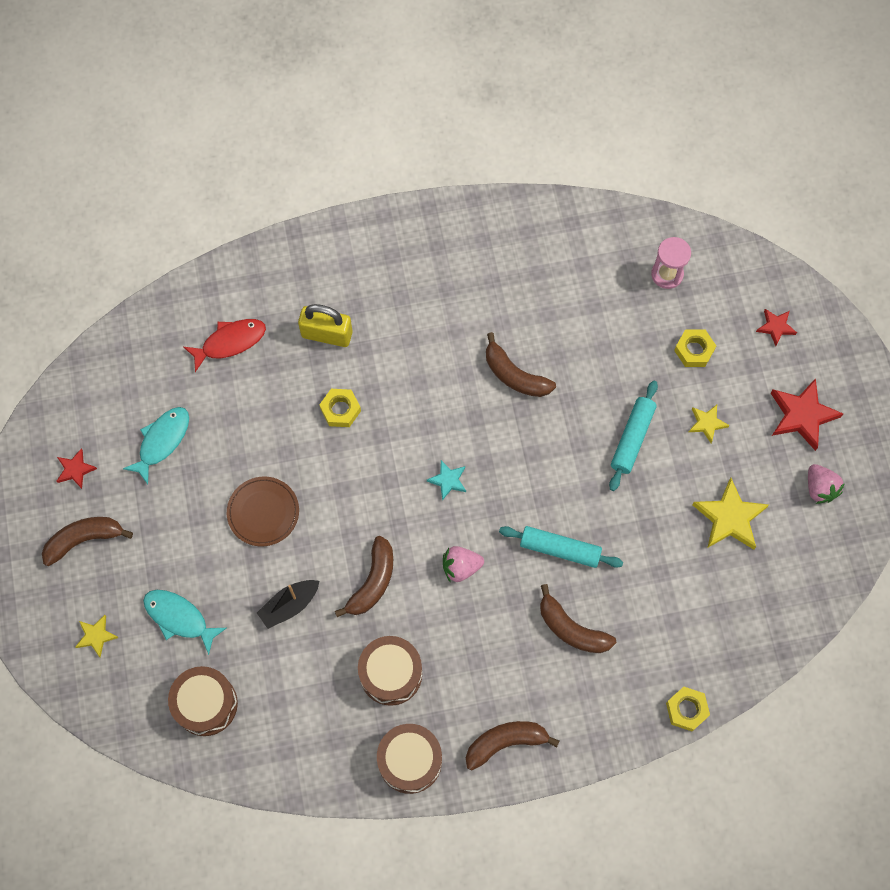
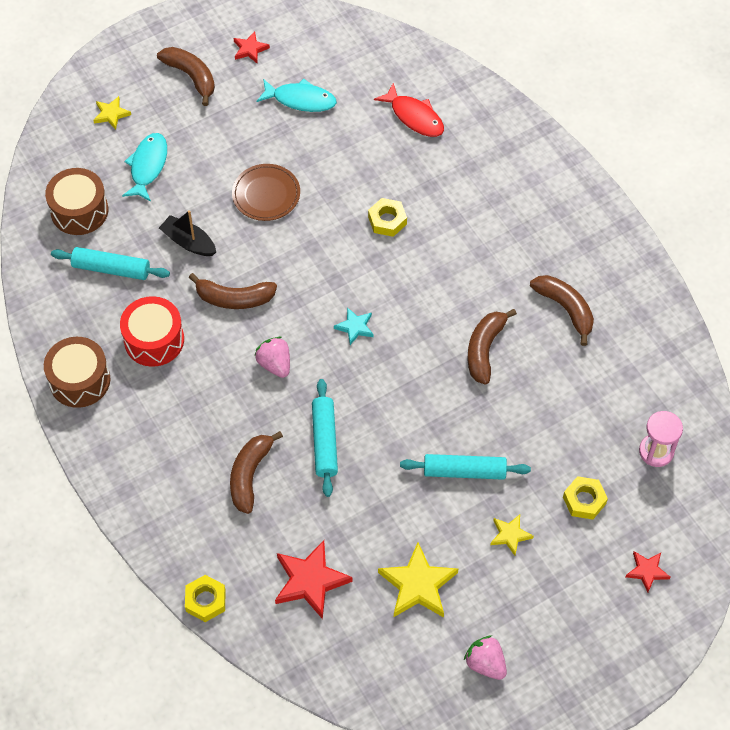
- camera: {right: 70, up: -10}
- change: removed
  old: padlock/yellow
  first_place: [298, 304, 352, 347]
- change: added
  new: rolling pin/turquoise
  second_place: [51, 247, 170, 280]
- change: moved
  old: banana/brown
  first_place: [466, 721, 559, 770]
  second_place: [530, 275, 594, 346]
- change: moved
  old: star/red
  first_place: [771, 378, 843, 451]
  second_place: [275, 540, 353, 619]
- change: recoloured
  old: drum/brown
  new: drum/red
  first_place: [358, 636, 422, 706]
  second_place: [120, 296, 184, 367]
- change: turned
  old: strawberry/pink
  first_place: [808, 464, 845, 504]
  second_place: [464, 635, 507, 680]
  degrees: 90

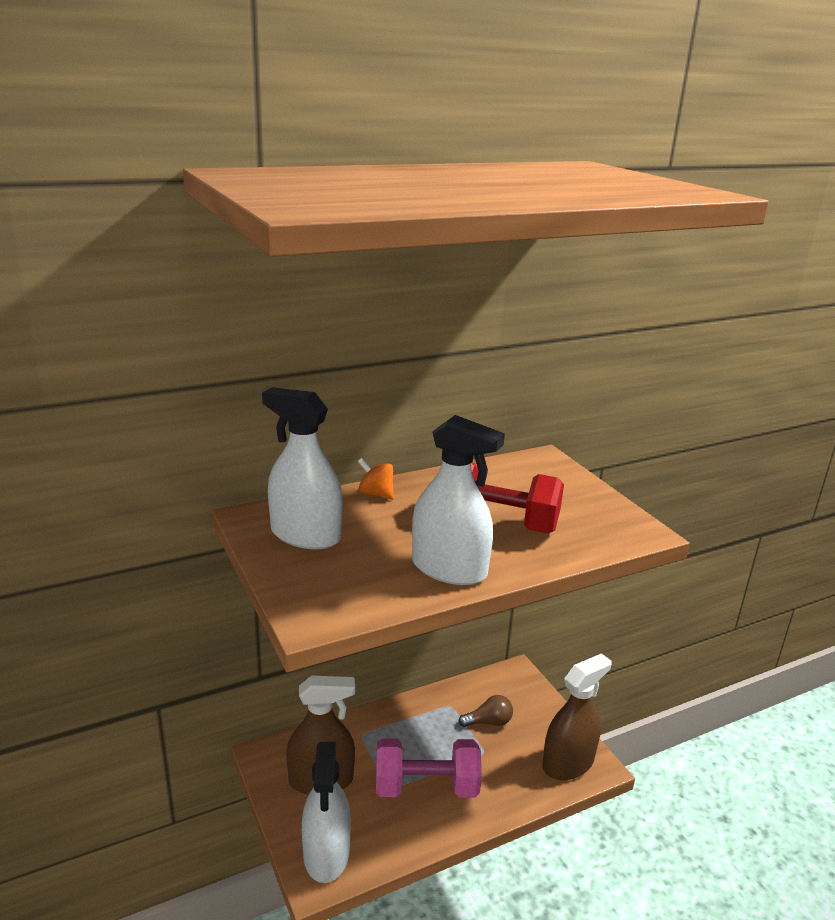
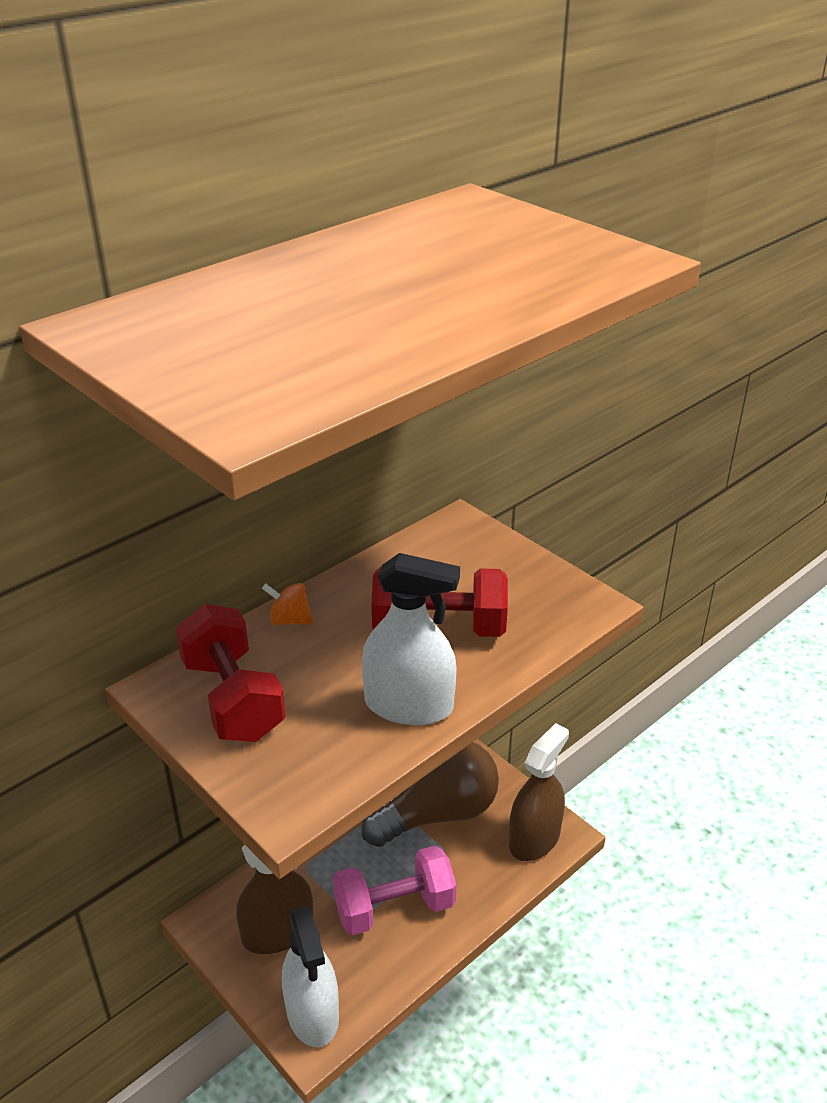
- camera: {right: -15, up: 10}
- change: replaced
  old: spray bottle/white
  new: dumbbell/red
  first_place: [262, 387, 343, 549]
  second_place: [175, 604, 286, 742]
- change: resized
  old: light bulb/brown
  first_place: [458, 695, 513, 727]
  second_place: [361, 742, 499, 847]
  factor: 2.36

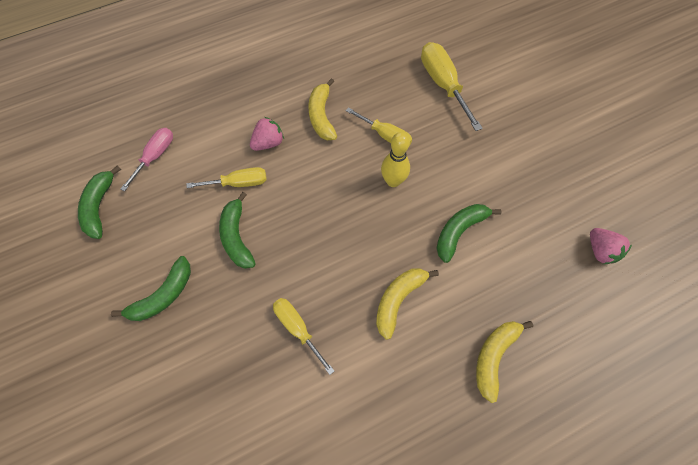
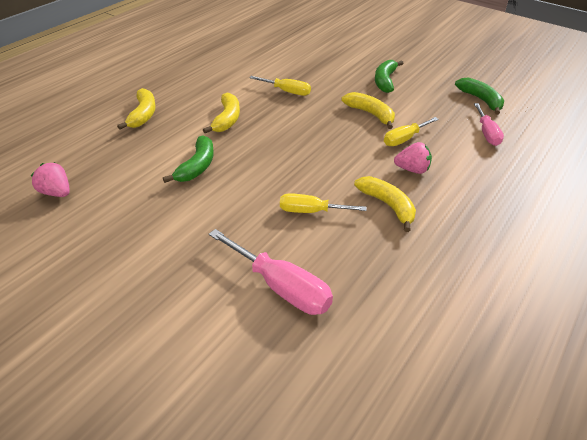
- camera: {right: 150, up: -25}
- change: removed
  old: bowling pin/yellow
  first_place: [381, 132, 410, 187]
- change: recoloured
  old: banana/green
  new: banana/yellow
  first_place: [219, 192, 256, 269]
  second_place: [342, 92, 395, 129]
- change: recoloured
  old: screwdriver/yellow
  new: screwdriver/pink
  first_place: [421, 42, 483, 131]
  second_place: [209, 229, 333, 315]
- change: turned
  old: strawberry/pink
  first_place: [250, 117, 284, 151]
  second_place: [394, 142, 432, 174]
  degrees: -105

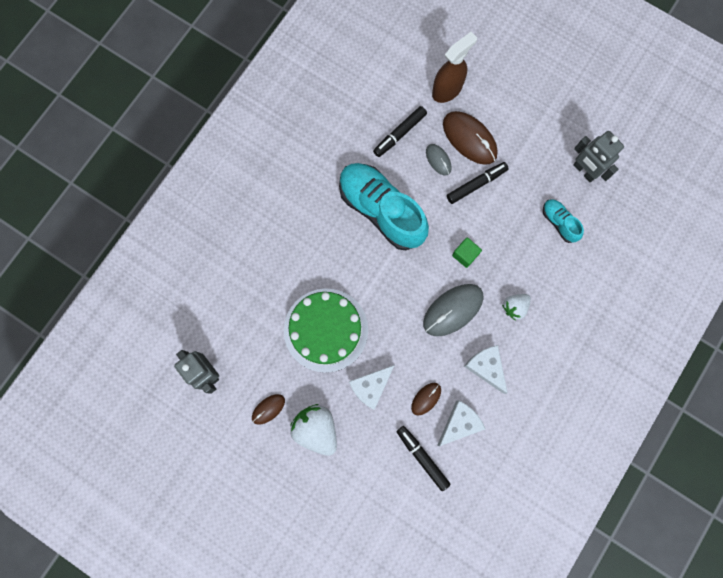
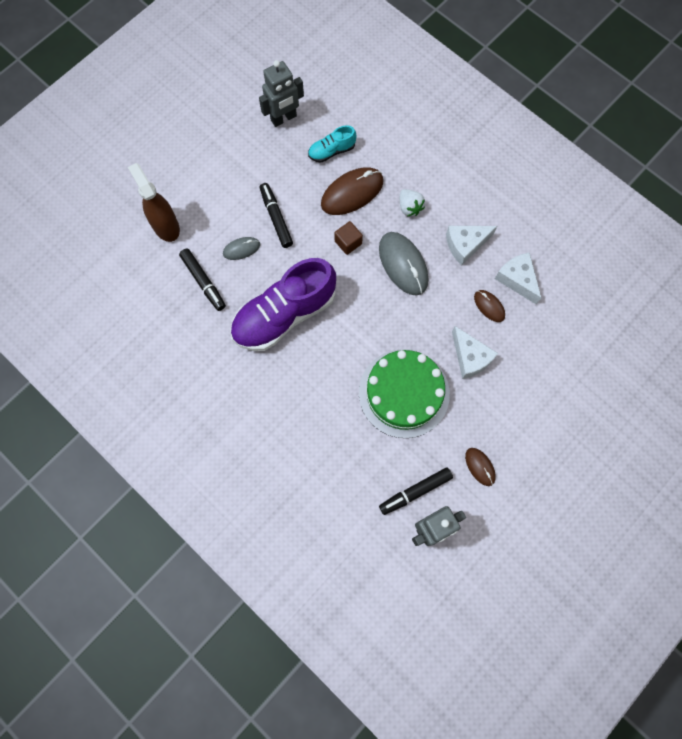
- camera: {right: -80, up: -5}
- change: removed
  old: strawberry/white
  first_place: [290, 404, 337, 456]
- change: moved
  old: marker/black
  first_place: [397, 426, 450, 491]
  second_place: [379, 468, 453, 515]
- change: moved
  old: mouse/brown
  first_place: [443, 111, 498, 165]
  second_place: [321, 167, 383, 215]
- change: recoloured
  old: shoe/turquoise
  new: shoe/purple
  first_place: [339, 163, 429, 250]
  second_place: [230, 258, 336, 351]
- change: recoloured
  old: cube/green
  new: cube/brown
  first_place: [452, 238, 482, 268]
  second_place: [334, 221, 363, 255]

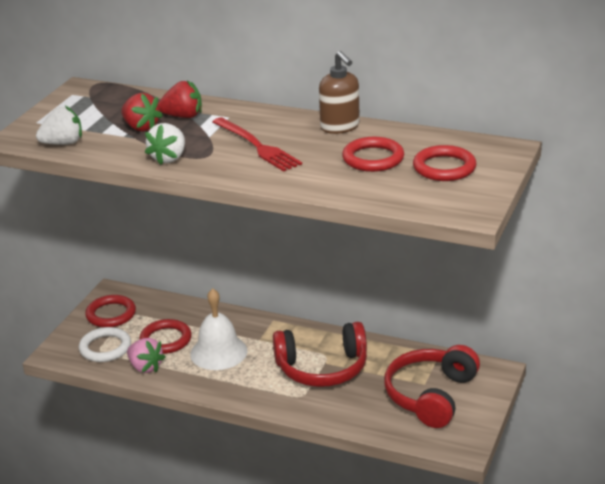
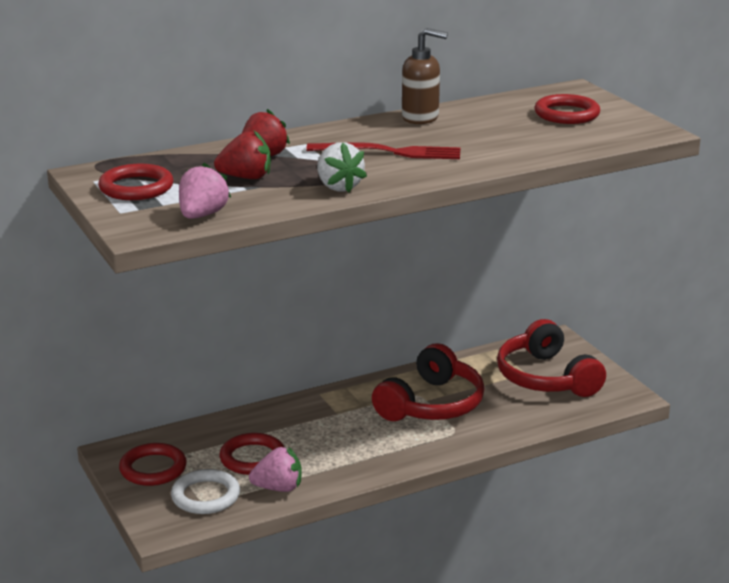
- camera: {right: -50, up: -5}
- change: removed
  old: bell/white
  first_place: [190, 288, 247, 370]
- change: moved
  old: ring/red
  first_place: [342, 137, 404, 172]
  second_place: [98, 164, 173, 200]
- change: recoloured
  old: strawberry/white
  new: strawberry/pink
  first_place: [36, 106, 82, 145]
  second_place: [179, 163, 231, 219]

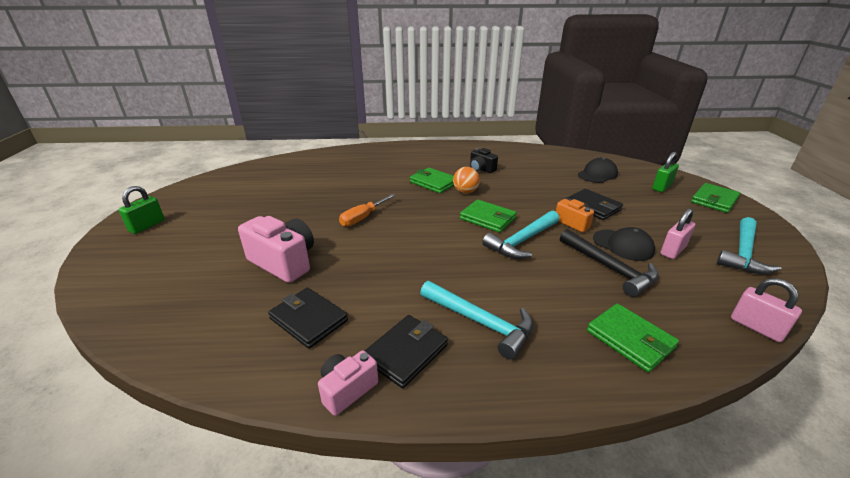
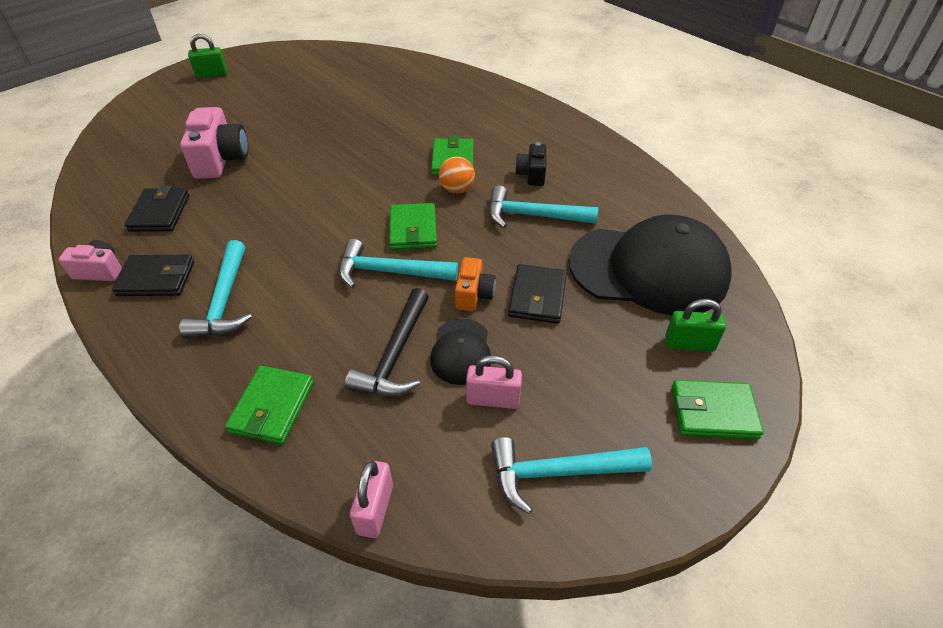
- camera: {right: 50, up: 15}
- change: removed
  old: screwdriver/orange
  first_place: [339, 194, 396, 227]
- change: added
  new: hammer/turquoise
  second_place: [489, 185, 598, 228]
- change: resized
  old: cap/black
  first_place: [578, 158, 618, 183]
  second_place: [568, 215, 731, 315]
  factor: 2.17

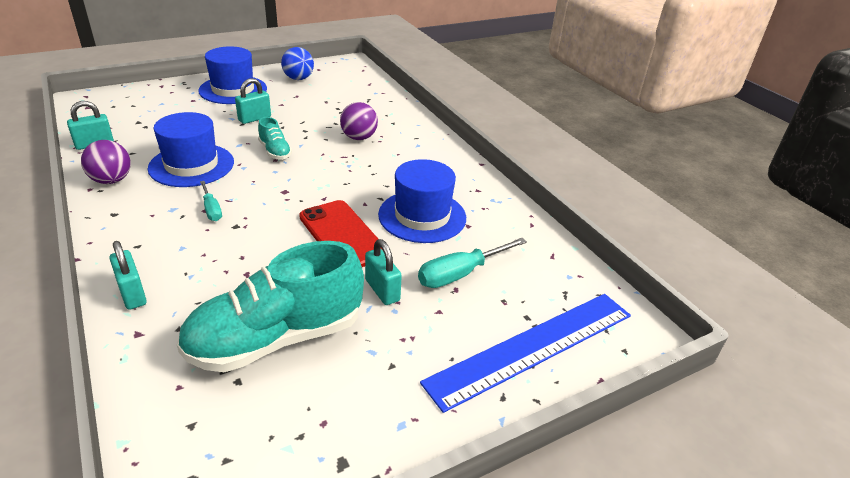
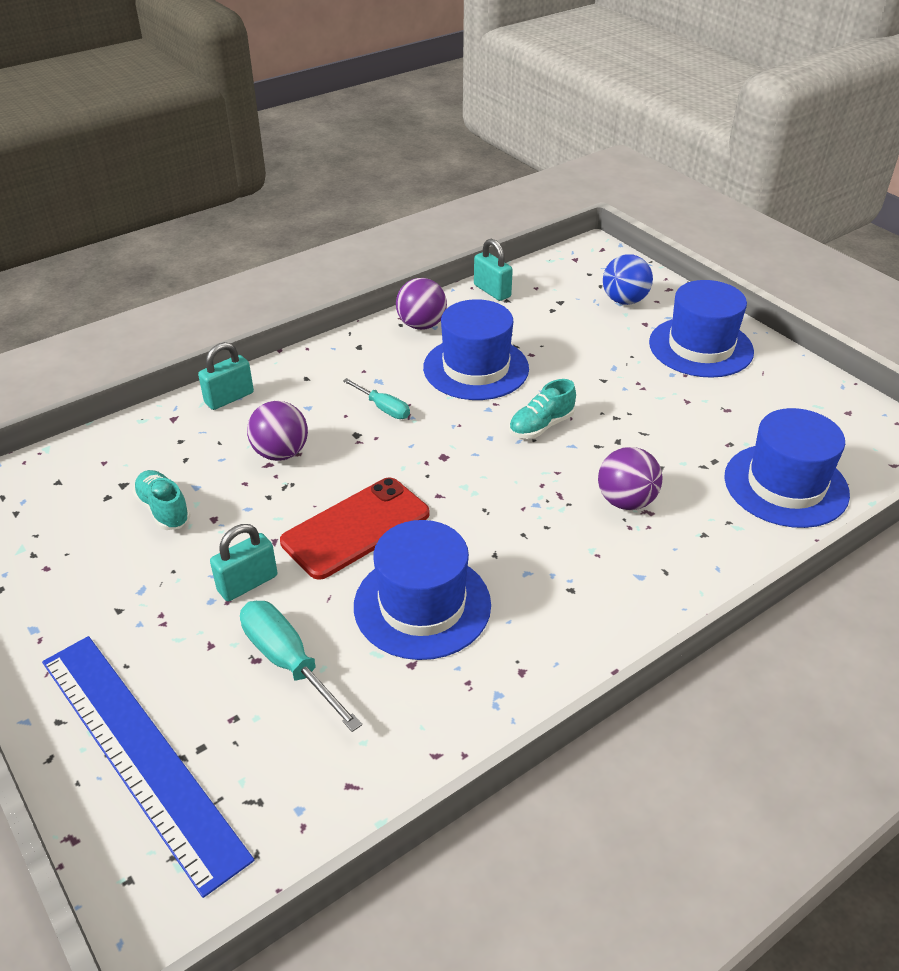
- camera: {right: 85, up: 5}
- change: removed
  old: padlock/turquoise
  first_place: [235, 78, 271, 124]
- change: added
  new: ball/purple
  second_place: [247, 401, 308, 461]
- change: added
  new: hat/blue
  second_place: [724, 408, 850, 528]
- change: moved
  old: ball/blue
  first_place: [281, 47, 314, 80]
  second_place: [603, 254, 653, 305]
- change: turned
  old: screwdriver/turquoise
  first_place: [200, 181, 222, 221]
  second_place: [343, 378, 410, 419]
  degrees: -105
- change: resized
  old: shoe/turquoise
  first_place: [177, 241, 364, 372]
  second_place: [132, 470, 191, 530]
  factor: 0.45

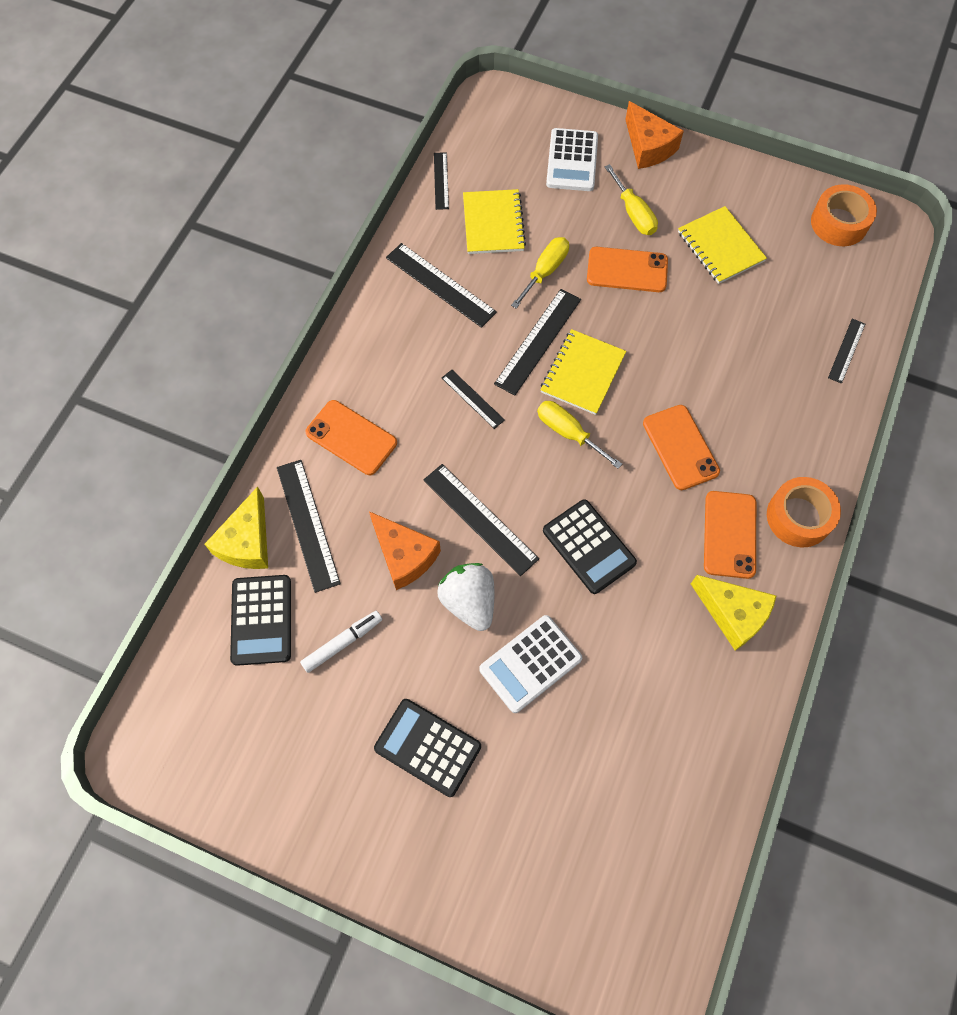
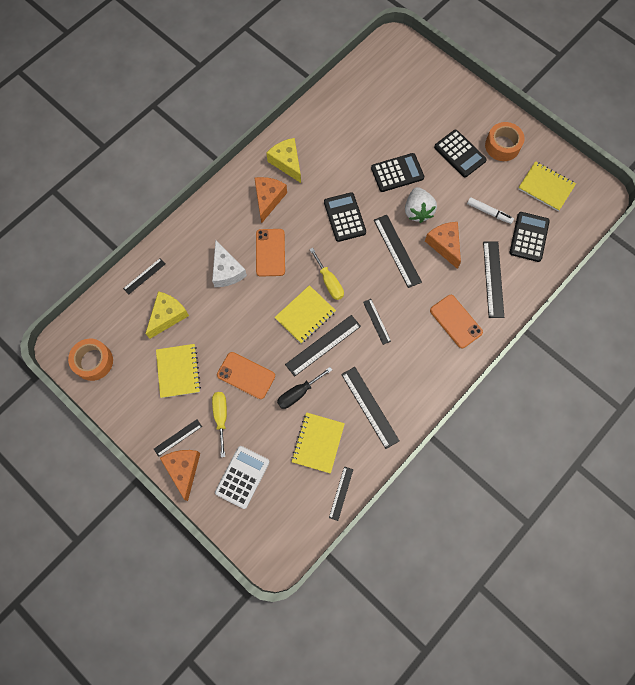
- camera: {right: -160, up: 5}
- change: added
  new: ruler/black
  second_place: [154, 419, 202, 457]
- change: added
  new: cheese/white
  second_place: [212, 240, 247, 287]
- change: added
  new: notebook/yellow
  second_place: [518, 161, 576, 211]
- change: moved
  old: cheese/yellow
  first_place: [204, 486, 268, 569]
  second_place: [146, 291, 189, 339]
- change: moved
  old: tape/orange
  first_place: [767, 477, 841, 547]
  second_place: [485, 122, 525, 161]
- change: replaced
  old: phone/orange
  new: cheese/orange
  first_place: [704, 491, 756, 579]
  second_place: [254, 177, 287, 224]
- change: recoloured
  old: calculator/white
  new: calculator/black
  first_place: [479, 615, 582, 713]
  second_place: [371, 153, 424, 192]
- change: recoloured
  old: screwdriver/yellow
  new: screwdriver/black
  first_place: [511, 237, 569, 309]
  second_place: [277, 367, 332, 409]
- change: turned
  old: marker/white
  first_place: [300, 611, 382, 673]
  second_place: [467, 197, 514, 224]
  degrees: -135

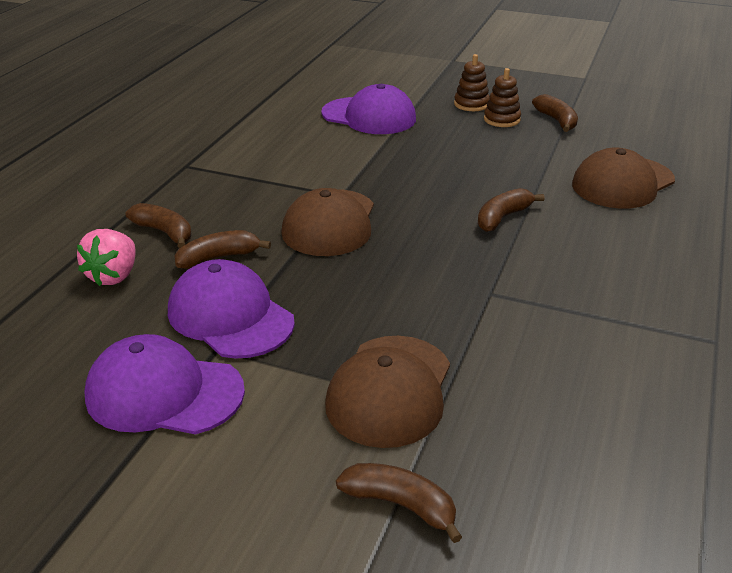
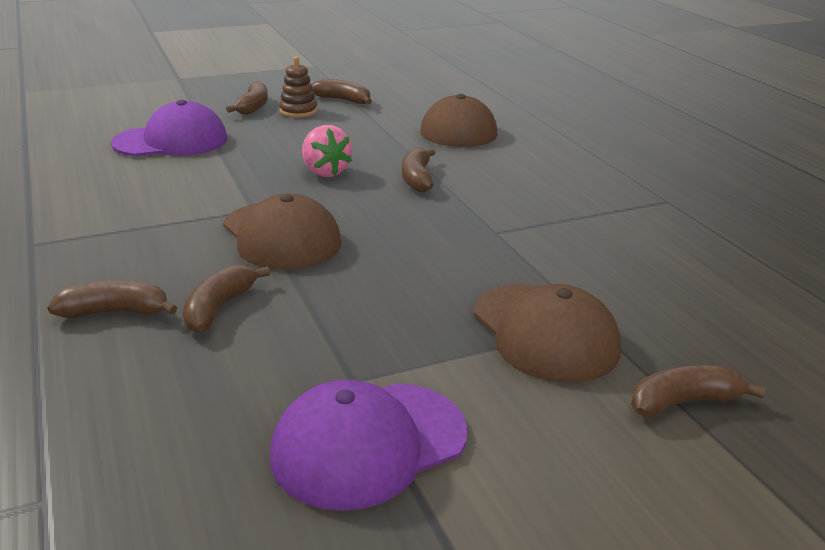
- camera: {right: -45, up: -5}
- change: removed
  old: cap/purple
  first_place: [168, 259, 295, 359]
- change: moved
  old: strawberry/pink
  first_place: [77, 229, 136, 286]
  second_place: [302, 125, 352, 177]
- change: replaced
  old: stacking toy/brown
  new: banana/brown
  first_place: [454, 54, 490, 111]
  second_place: [226, 81, 268, 115]

